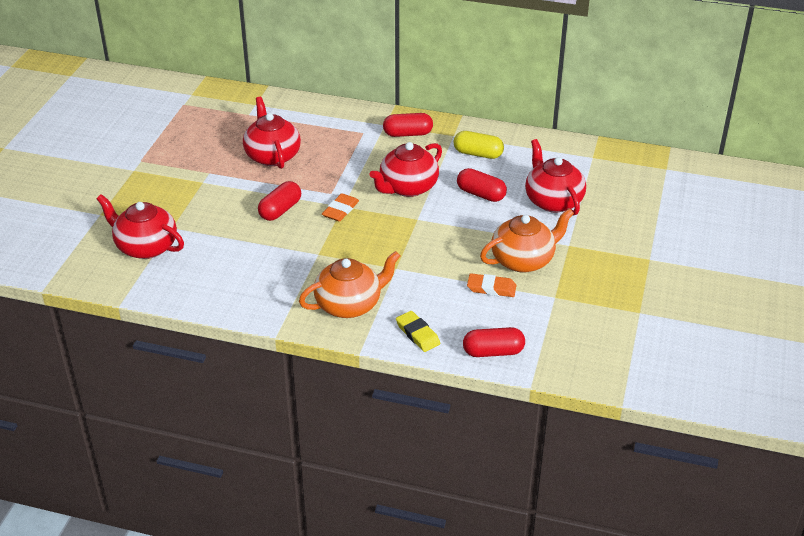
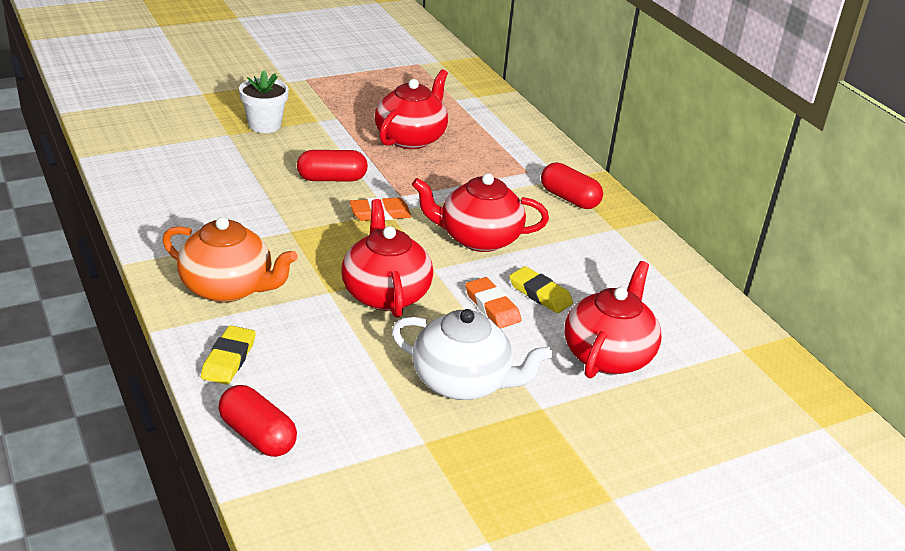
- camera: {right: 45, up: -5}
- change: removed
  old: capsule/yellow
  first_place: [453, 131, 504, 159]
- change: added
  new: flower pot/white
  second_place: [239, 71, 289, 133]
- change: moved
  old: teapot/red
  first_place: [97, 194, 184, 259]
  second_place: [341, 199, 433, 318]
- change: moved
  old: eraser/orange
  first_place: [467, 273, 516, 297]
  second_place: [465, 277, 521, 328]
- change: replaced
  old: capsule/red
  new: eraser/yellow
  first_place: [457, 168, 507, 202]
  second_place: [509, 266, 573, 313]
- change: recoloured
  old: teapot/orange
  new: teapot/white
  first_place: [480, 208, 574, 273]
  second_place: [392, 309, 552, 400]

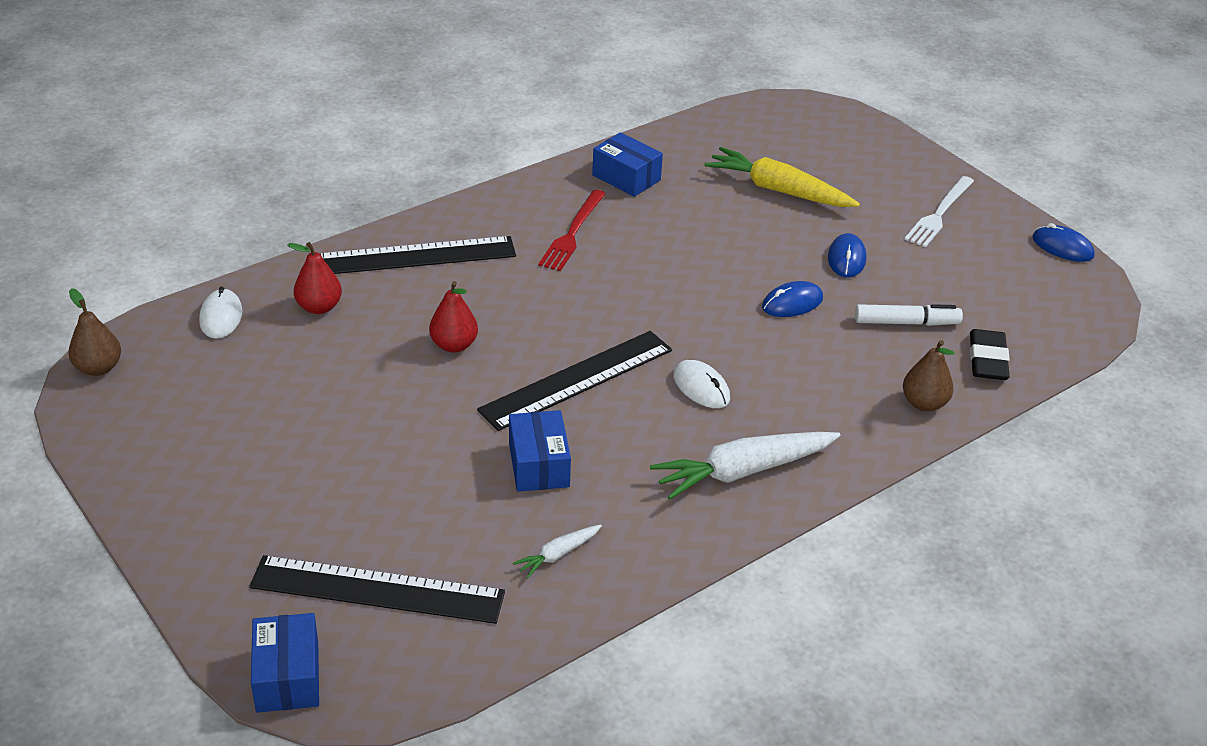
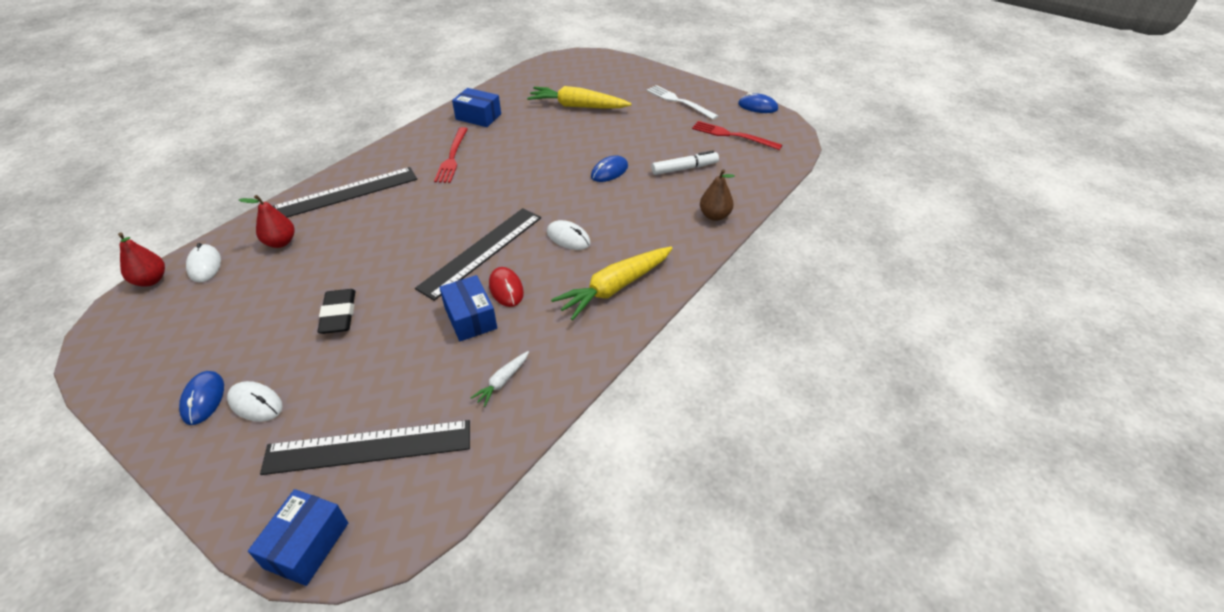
- camera: {right: -15, up: 5}
- change: removed
  old: pear/brown
  first_place: [68, 288, 121, 376]
- change: added
  new: mouse/white
  second_place: [227, 381, 283, 422]
- change: added
  new: mouse/red
  second_place: [489, 267, 524, 307]
- change: added
  new: fork/red
  second_place: [692, 121, 782, 150]
- change: moved
  old: pear/red
  first_place: [429, 281, 478, 352]
  second_place: [118, 232, 165, 287]
- change: moved
  old: mouse/blue
  first_place: [828, 233, 866, 277]
  second_place: [179, 371, 224, 425]
- change: moved
  old: eraser/black
  first_place: [970, 329, 1010, 380]
  second_place: [317, 289, 355, 334]
- change: recoloured
  old: carrot/white
  new: carrot/yellow
  first_place: [650, 432, 840, 499]
  second_place: [551, 246, 673, 320]
- change: turned
  old: box/blue
  first_place: [251, 613, 319, 713]
  second_place: [248, 489, 348, 586]
  degrees: 45
- change: turned
  old: fork/white
  first_place: [904, 176, 974, 248]
  second_place: [647, 85, 718, 120]
  degrees: 120

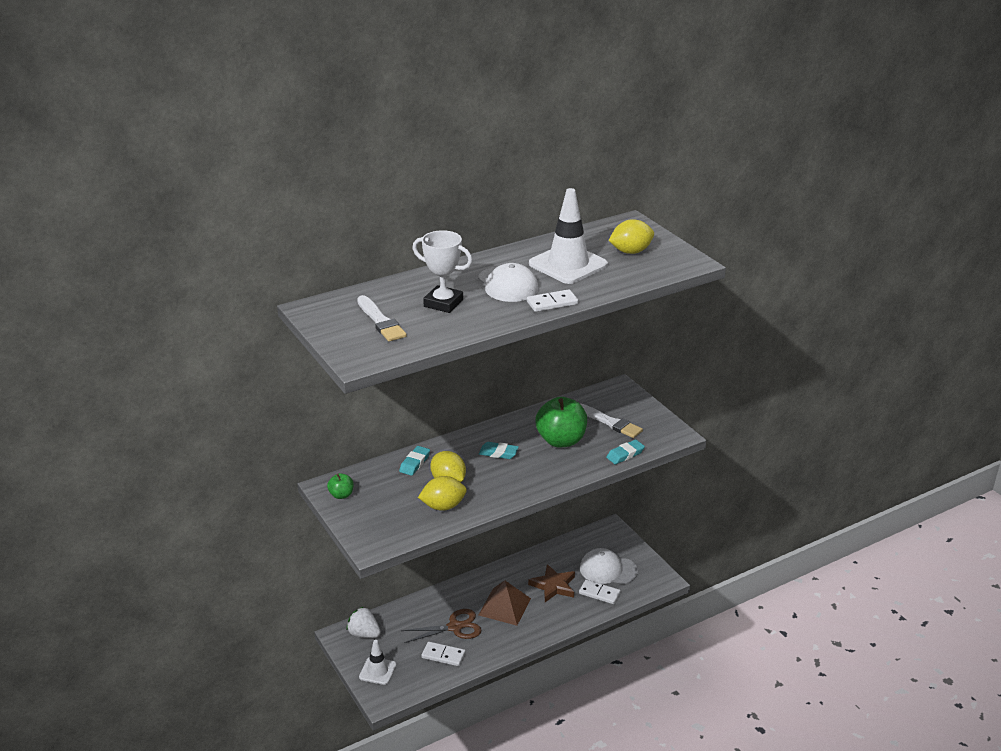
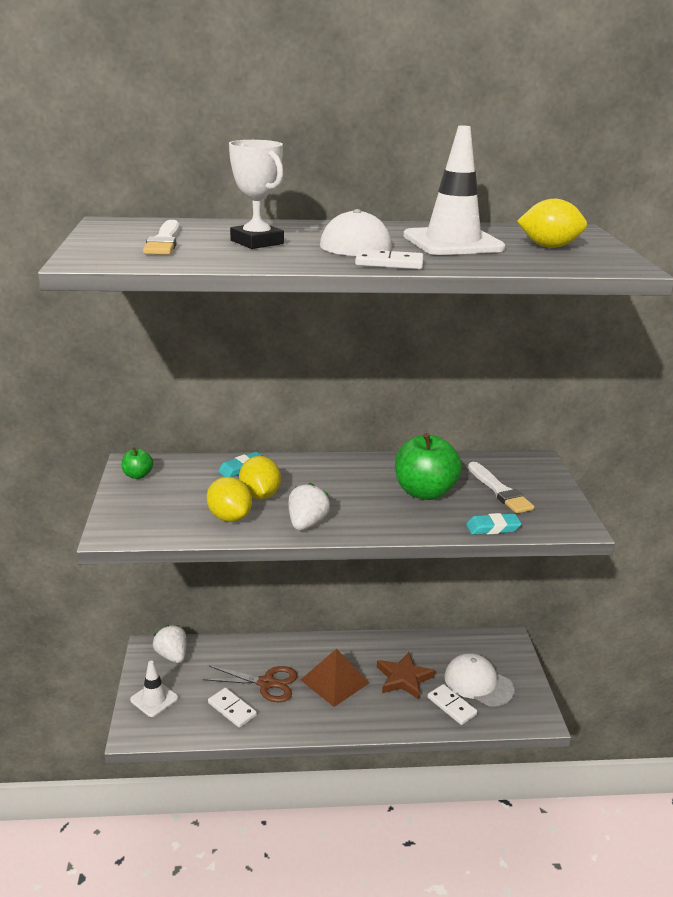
- camera: {right: 25, up: -5}
- change: removed
  old: eraser/turquoise
  first_place: [479, 442, 519, 459]
- change: added
  new: strawberry/white
  second_place: [288, 483, 330, 530]
- change: turned
  old: lemon/yellow
  first_place: [418, 476, 467, 511]
  second_place: [207, 477, 252, 522]
  degrees: 45

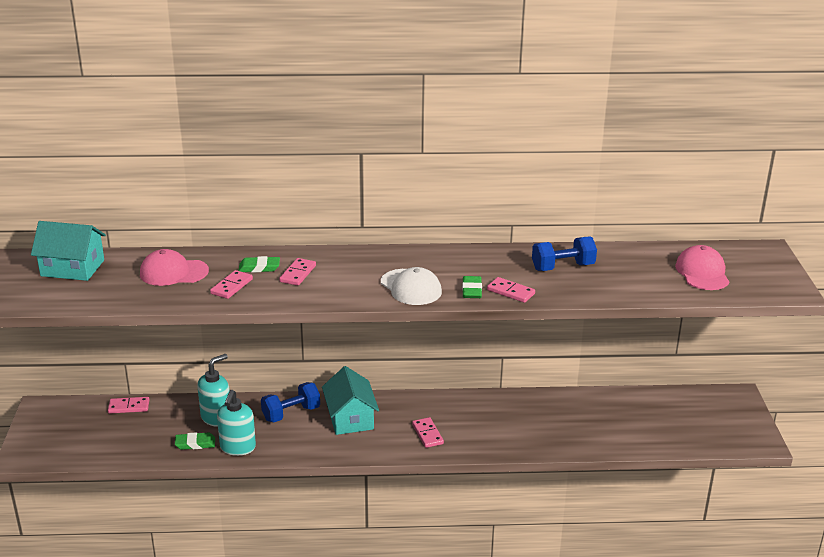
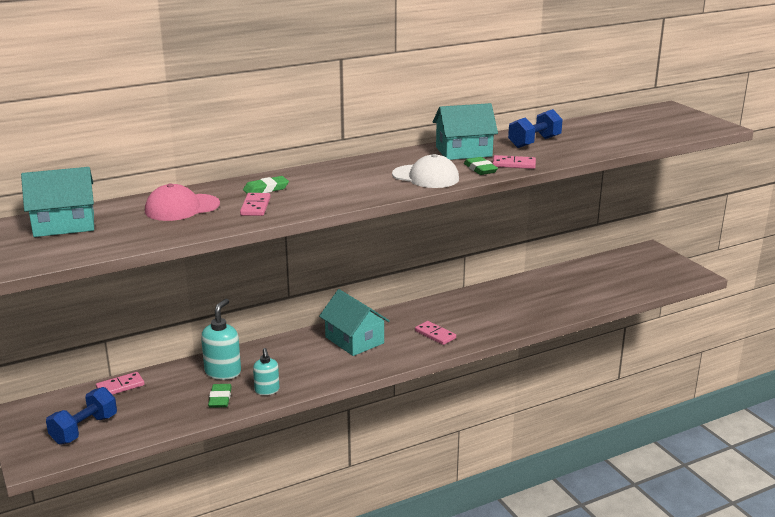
- camera: {right: -25, up: -5}
- change: removed
  old: domino/pink
  first_place: [279, 258, 316, 286]
- change: removed
  old: cap/pink
  first_place: [675, 245, 729, 290]
- change: added
  new: house/turquoise
  second_place: [433, 103, 498, 160]
- change: moved
  old: dumbbell/blue
  first_place: [261, 382, 320, 422]
  second_place: [46, 387, 117, 445]
- change: turned
  old: eraser/green
  first_place: [175, 432, 215, 450]
  second_place: [208, 384, 232, 408]
  degrees: -60
- change: resized
  old: soap dispenser/turquoise
  first_place: [217, 390, 256, 456]
  second_place: [253, 348, 280, 395]
  factor: 0.64

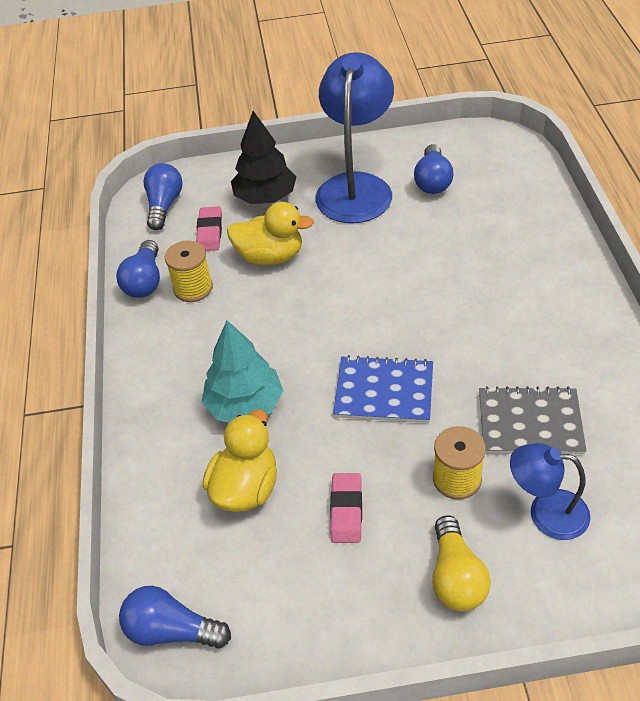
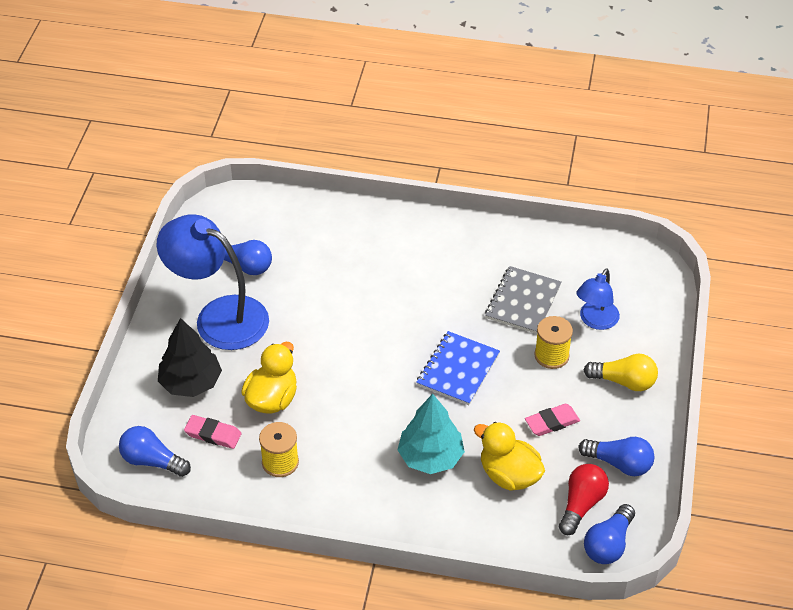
- camera: {right: -75, up: 0}
- change: added
  new: light bulb/red
  second_place: [559, 464, 609, 535]
- change: moved
  old: light bulb/blue
  first_place: [116, 240, 160, 298]
  second_place: [578, 437, 655, 476]
- change: turned
  old: eraser/pink
  first_place: [330, 473, 362, 543]
  second_place: [525, 404, 580, 436]
  degrees: -45

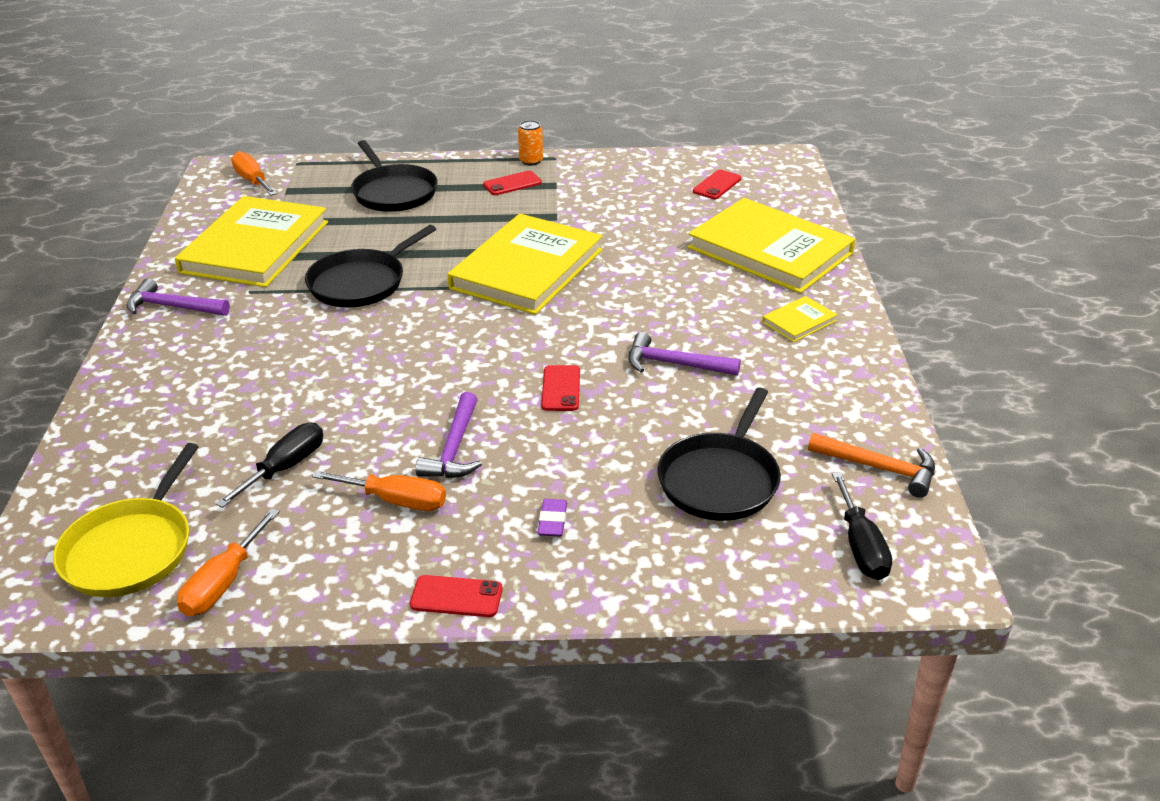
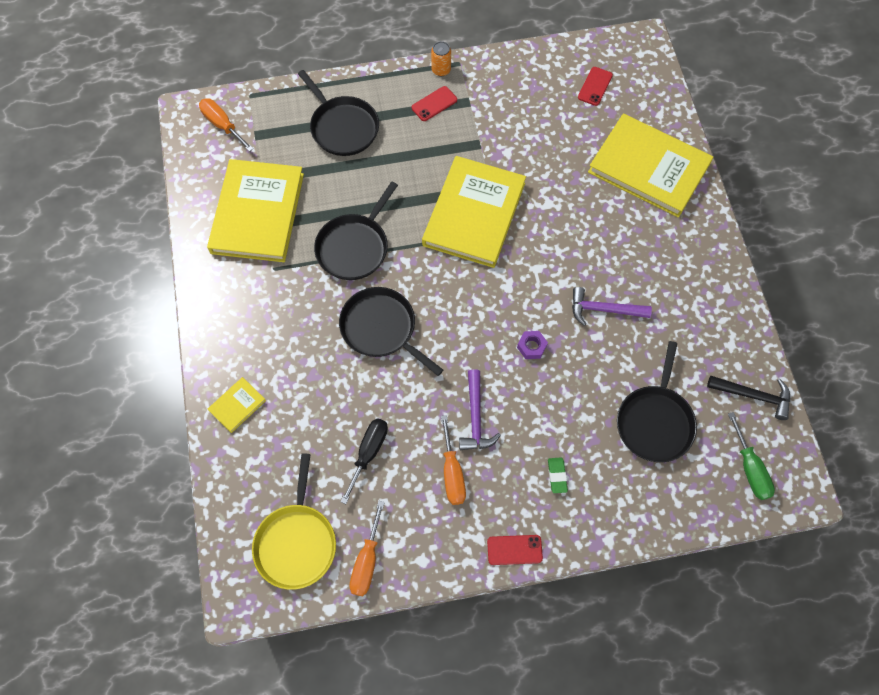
- camera: {right: -10, up: 30}
- change: removed
  old: hammer/purple
  first_place: [126, 278, 230, 316]
- change: added
  new: pan/black
  second_place: [339, 287, 443, 376]
- change: moved
  old: book/yellow
  first_place: [762, 296, 838, 342]
  second_place: [208, 377, 266, 433]
- change: replaced
  old: phone/red
  new: nut/purple
  first_place: [541, 365, 580, 411]
  second_place: [517, 331, 548, 359]
- change: recoloured
  old: eraser/purple
  new: eraser/green
  first_place: [538, 499, 567, 537]
  second_place: [548, 458, 568, 493]
- change: recoloured
  old: hammer/orange
  new: hammer/black
  first_place: [808, 433, 935, 498]
  second_place: [707, 376, 790, 420]
- change: recoloured
  old: screwdriver/black
  new: screwdriver/green
  first_place: [832, 472, 892, 580]
  second_place: [728, 412, 775, 500]
- change: turned
  old: screwdriver/orange
  first_place: [312, 471, 446, 511]
  second_place: [441, 415, 466, 505]
  degrees: 75

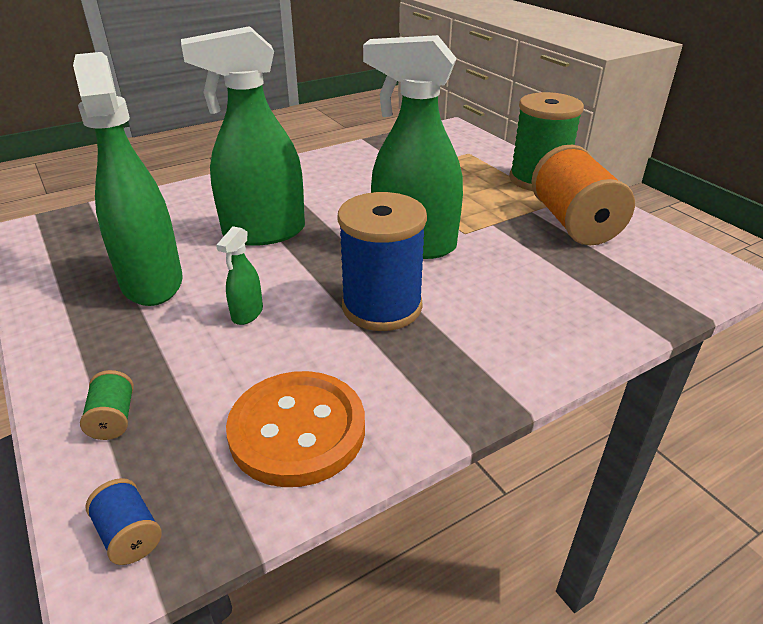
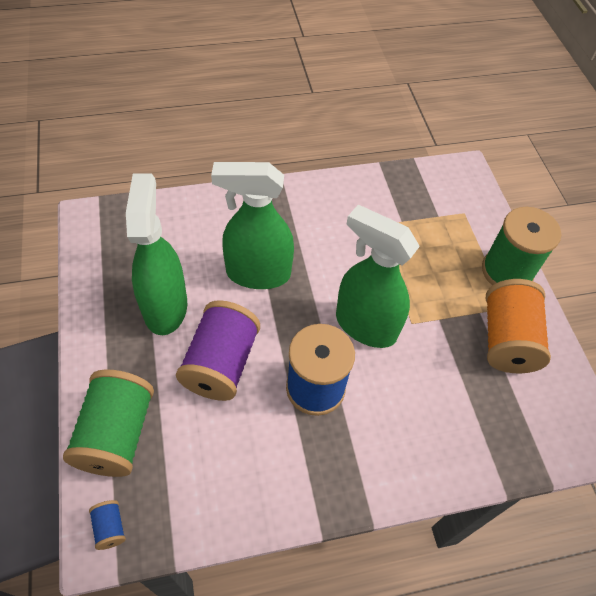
- camera: {right: 15, up: 20}
- change: removed
  old: button/orange
  first_place: [226, 371, 365, 487]
- change: replaced
  old: spray bottle/green
  new: spool/purple
  first_place: [216, 226, 263, 325]
  second_place: [176, 300, 260, 401]
- change: resized
  old: spool/green
  first_place: [80, 370, 134, 440]
  second_place: [63, 370, 154, 477]
  factor: 2.39

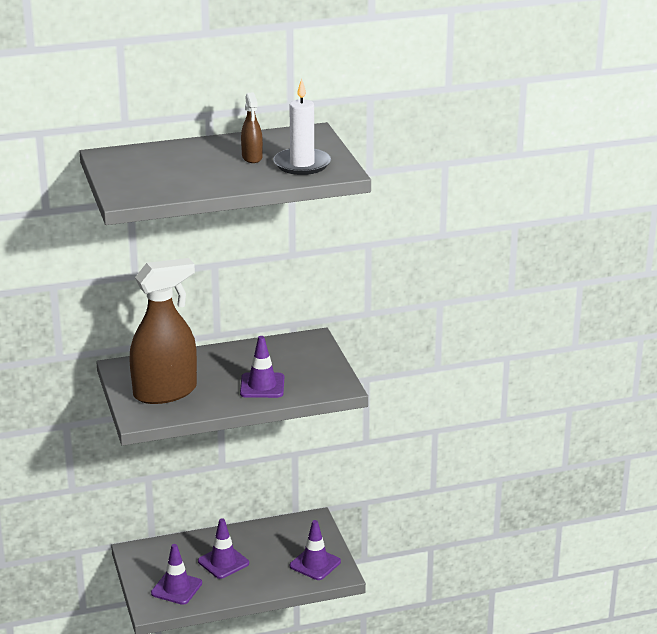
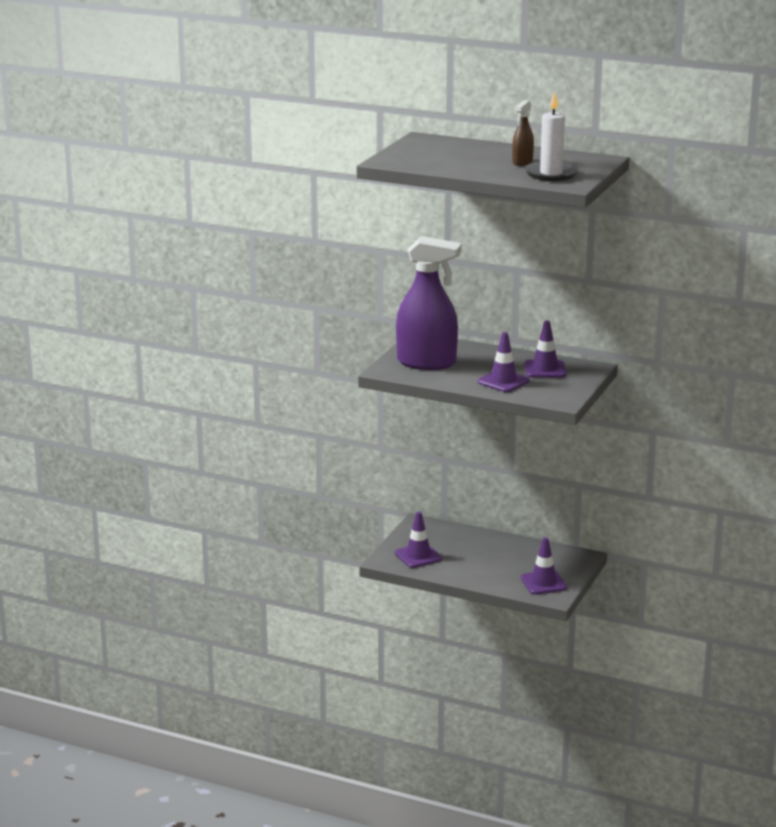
- camera: {right: 40, up: -5}
- change: moved
  old: traffic cone/purple
  first_place: [198, 518, 249, 579]
  second_place: [524, 321, 566, 378]
- change: recoloured
  old: spray bottle/brown
  new: spray bottle/purple
  first_place: [129, 258, 197, 404]
  second_place: [396, 236, 461, 370]

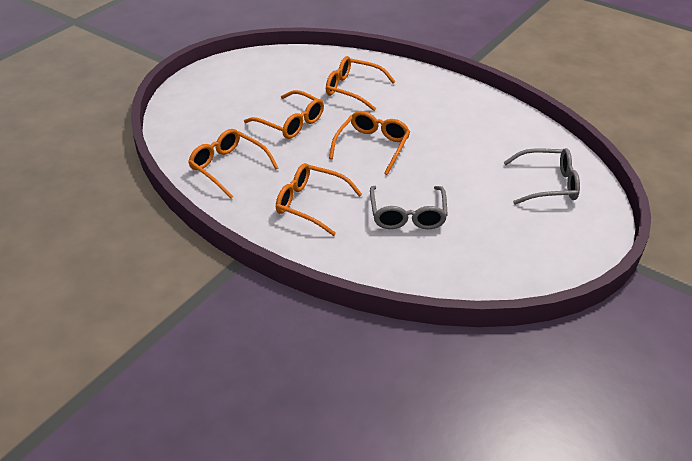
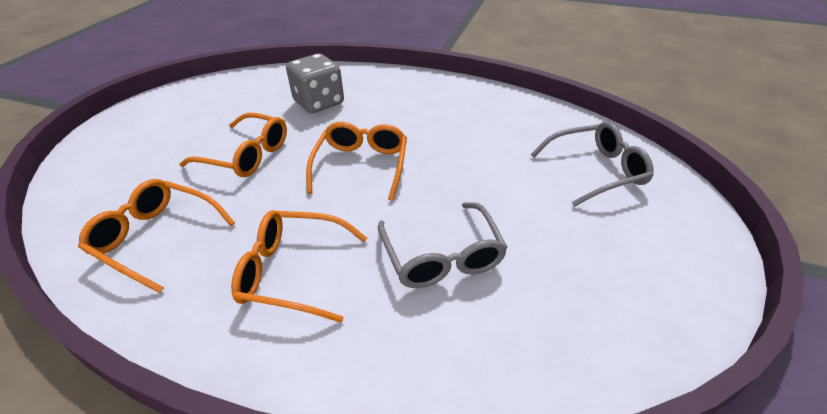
- camera: {right: -15, up: 0}
- change: replaced
  old: glasses/orange
  new: dice/grey
  first_place: [326, 56, 396, 111]
  second_place: [286, 54, 344, 113]

